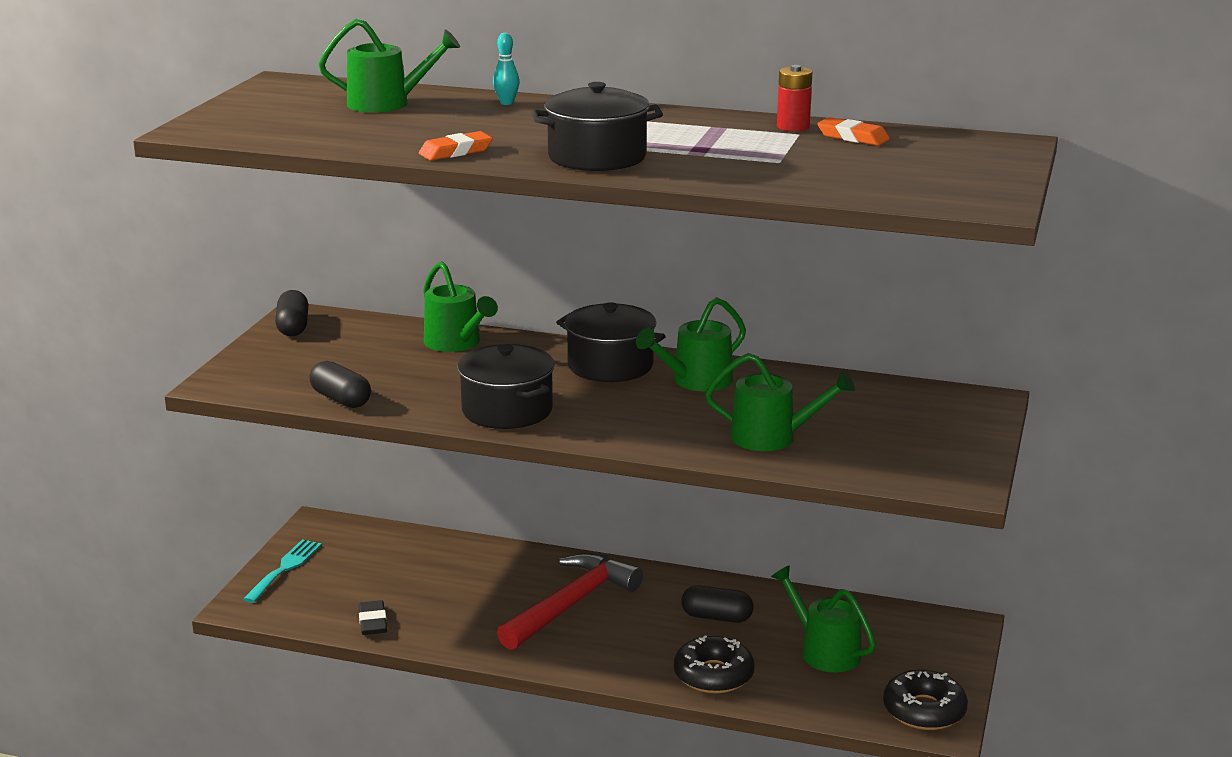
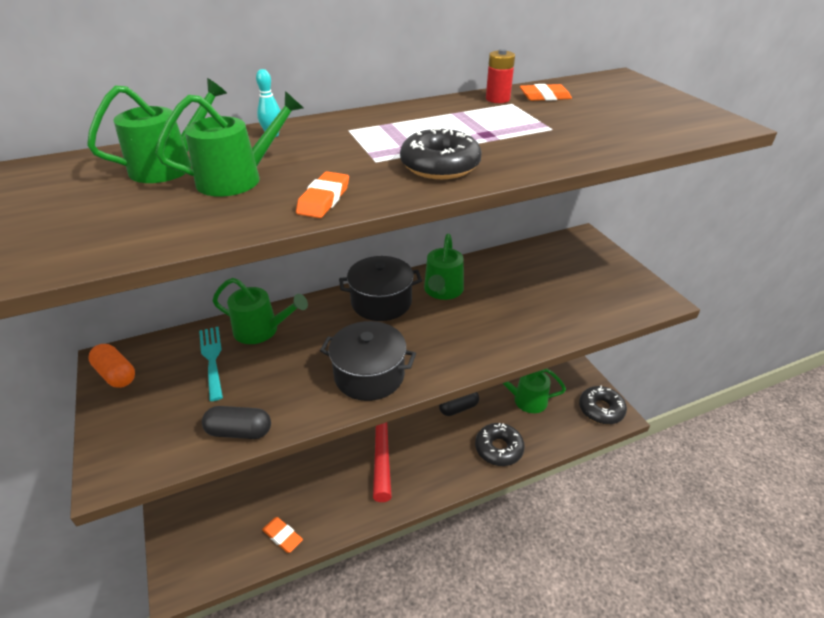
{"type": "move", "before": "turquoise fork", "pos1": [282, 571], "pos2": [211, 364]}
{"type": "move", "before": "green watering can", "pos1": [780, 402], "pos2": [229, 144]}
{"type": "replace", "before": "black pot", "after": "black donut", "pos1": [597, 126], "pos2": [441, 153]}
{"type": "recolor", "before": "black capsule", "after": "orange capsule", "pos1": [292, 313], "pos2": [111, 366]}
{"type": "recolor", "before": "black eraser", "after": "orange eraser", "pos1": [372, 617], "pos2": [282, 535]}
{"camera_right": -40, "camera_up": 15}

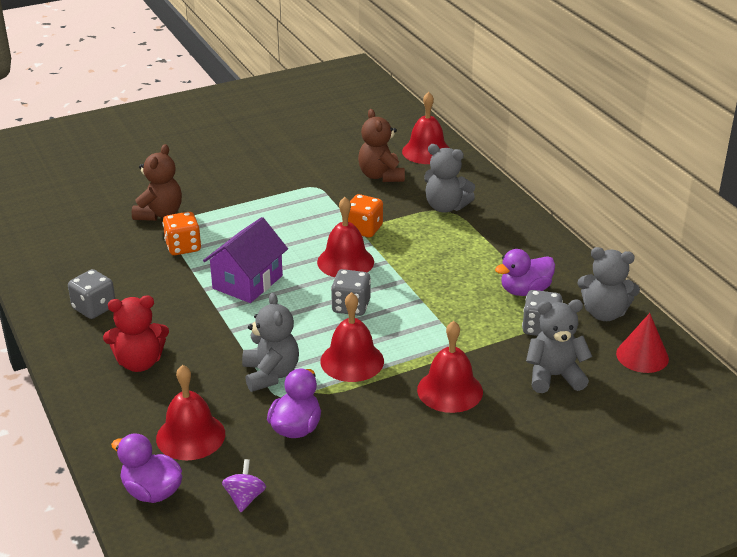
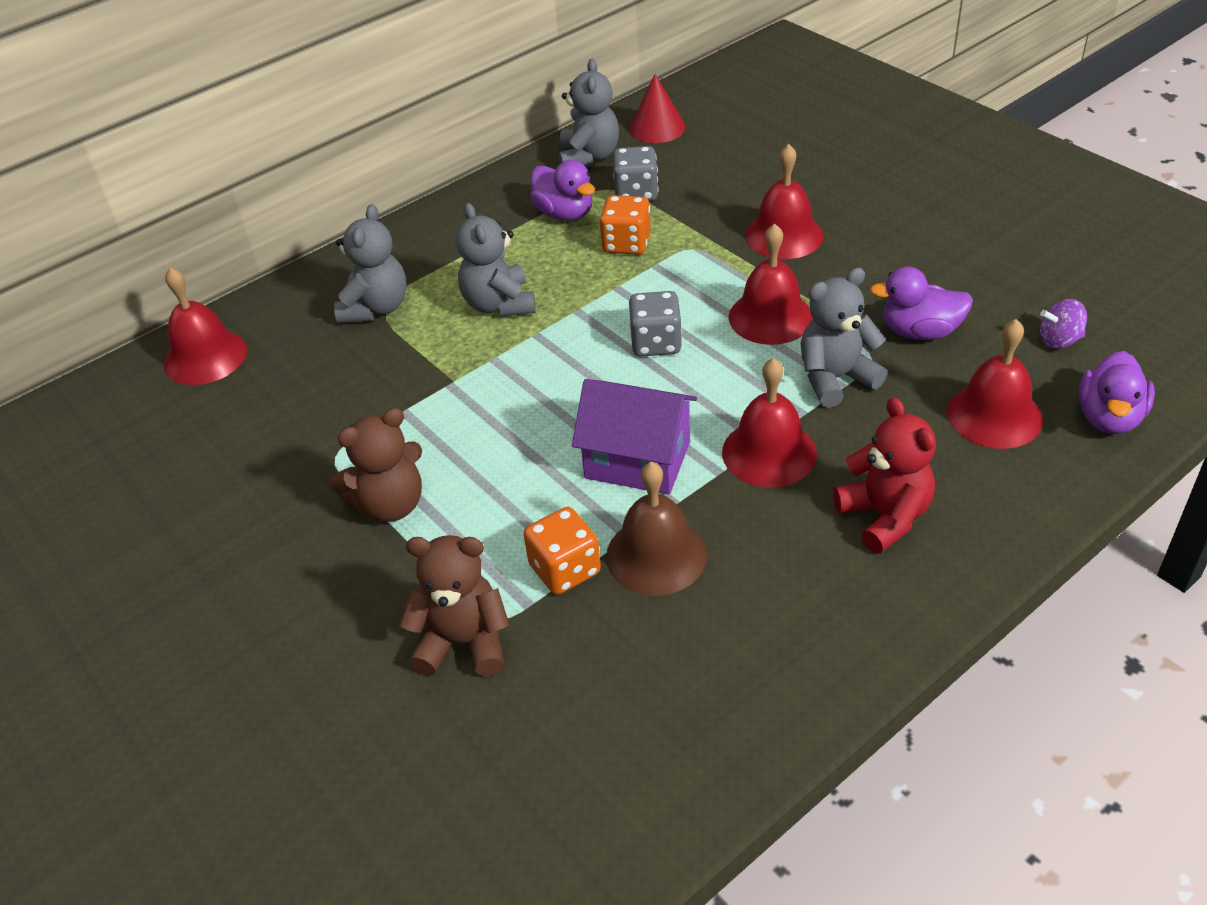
{"type": "delete", "before": "grey dice", "pos1": [91, 294]}
{"type": "insert", "after": "brown bell", "pos2": [656, 528]}
{"type": "move", "before": "red bell", "pos1": [345, 237], "pos2": [769, 423]}
{"type": "move", "before": "orange dice", "pos1": [365, 215], "pos2": [625, 225]}
{"type": "move", "before": "brown teddy bear", "pos1": [381, 145], "pos2": [376, 465]}
{"type": "move", "before": "grey teddy bear", "pos1": [559, 346], "pos2": [496, 260]}
{"camera_right": -100, "camera_up": 10}

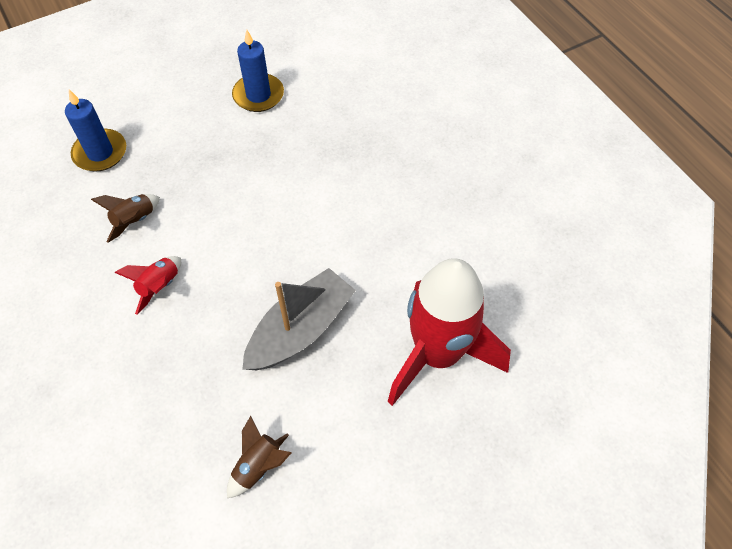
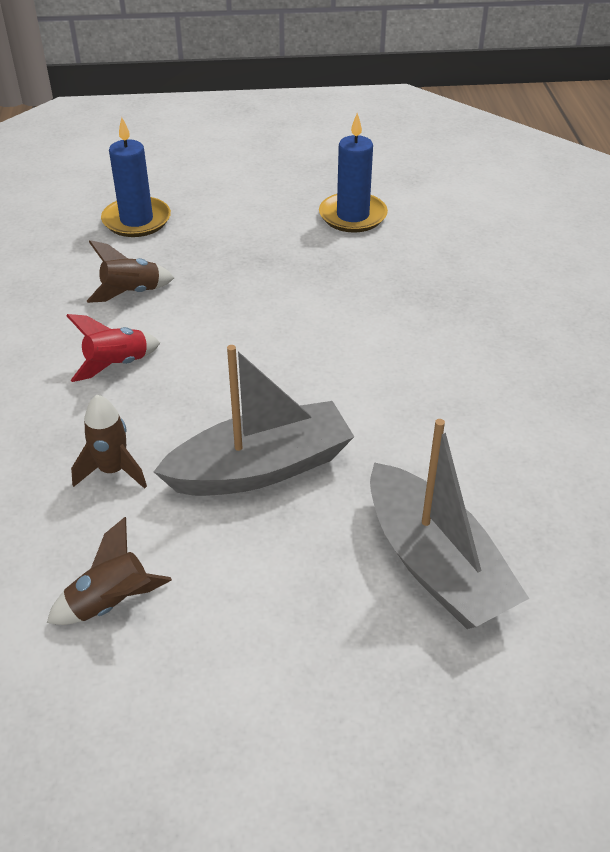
{"type": "insert", "after": "brown rocket", "pos2": [109, 442]}
{"type": "replace", "before": "red rocket", "after": "grey boat", "pos1": [449, 332], "pos2": [449, 524]}
{"camera_right": 25, "camera_up": -15}

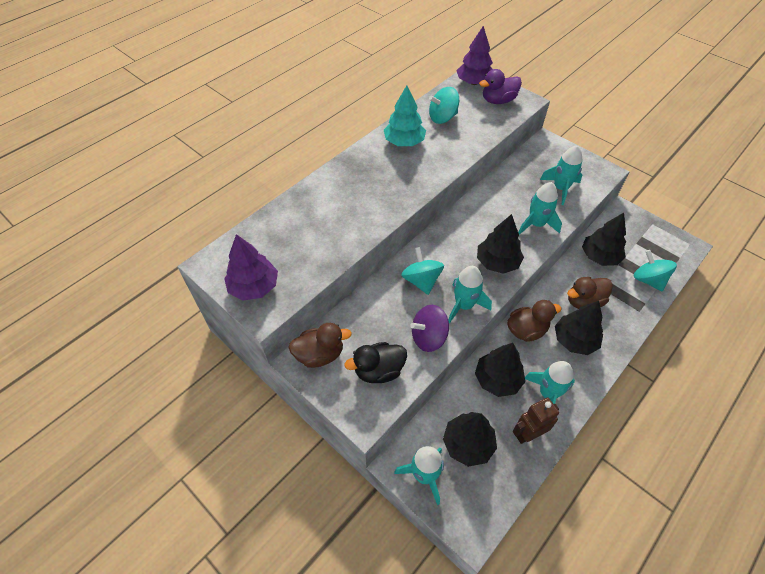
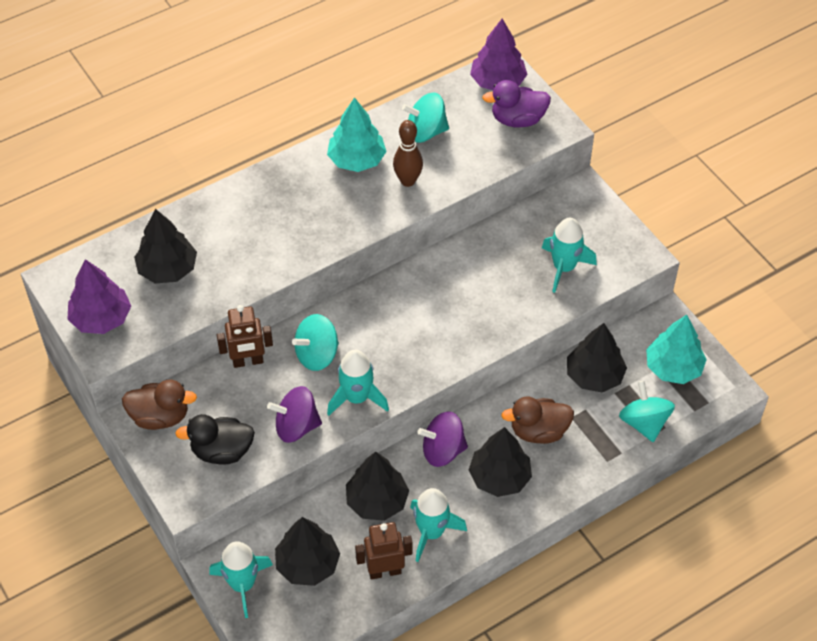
{"type": "delete", "before": "turquoise rocket", "pos1": [540, 208]}
{"type": "insert", "after": "brown robot", "pos2": [245, 336]}
{"type": "insert", "after": "brown bowling pin", "pos2": [408, 153]}
{"type": "insert", "after": "turquoise tree", "pos2": [676, 349]}
{"type": "move", "before": "black tree", "pos1": [500, 244], "pos2": [165, 246]}
{"type": "replace", "before": "brown duck", "after": "purple spinning top", "pos1": [534, 321], "pos2": [442, 439]}
{"type": "rotate", "before": "turquoise spinning top", "pos1": [422, 271], "pos2": [315, 342], "turn": -120}
{"camera_right": 15, "camera_up": 0}

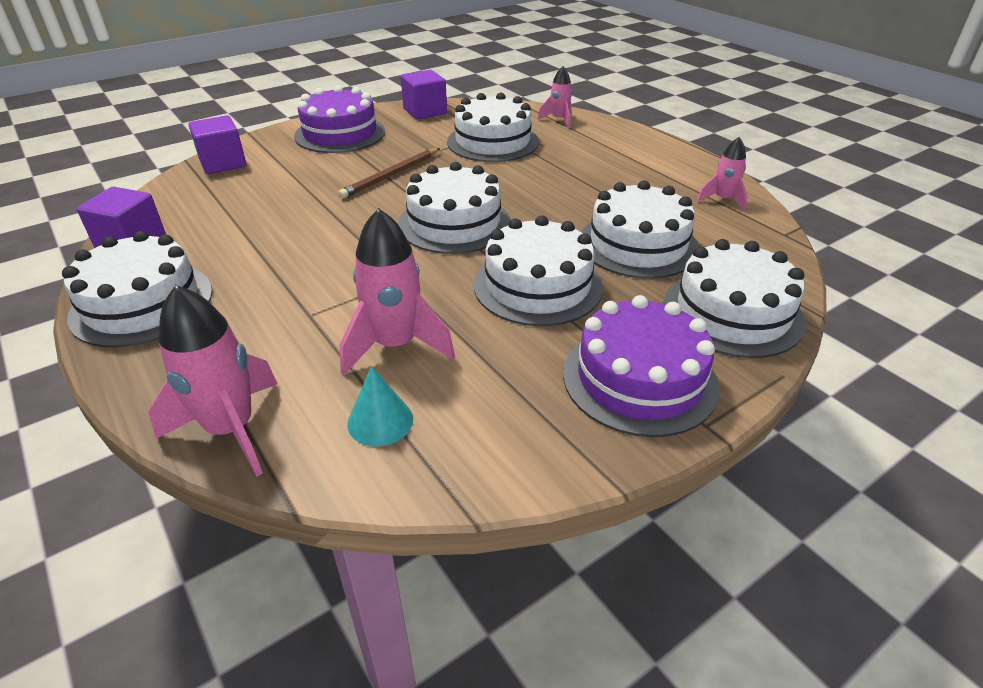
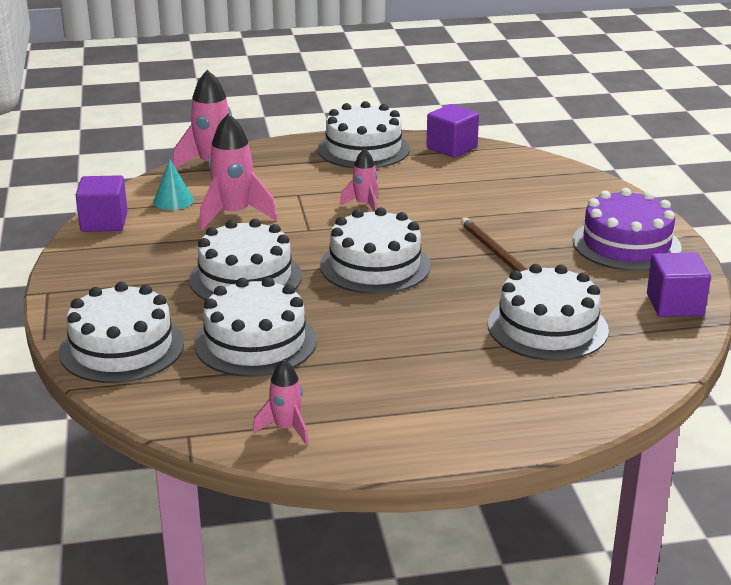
{"type": "delete", "before": "purple cake", "pos1": [641, 366]}
{"type": "move", "before": "purple cube", "pos1": [217, 144], "pos2": [102, 203]}
{"type": "move", "before": "pink rocket", "pos1": [555, 97], "pos2": [359, 180]}
{"camera_right": 115, "camera_up": -10}

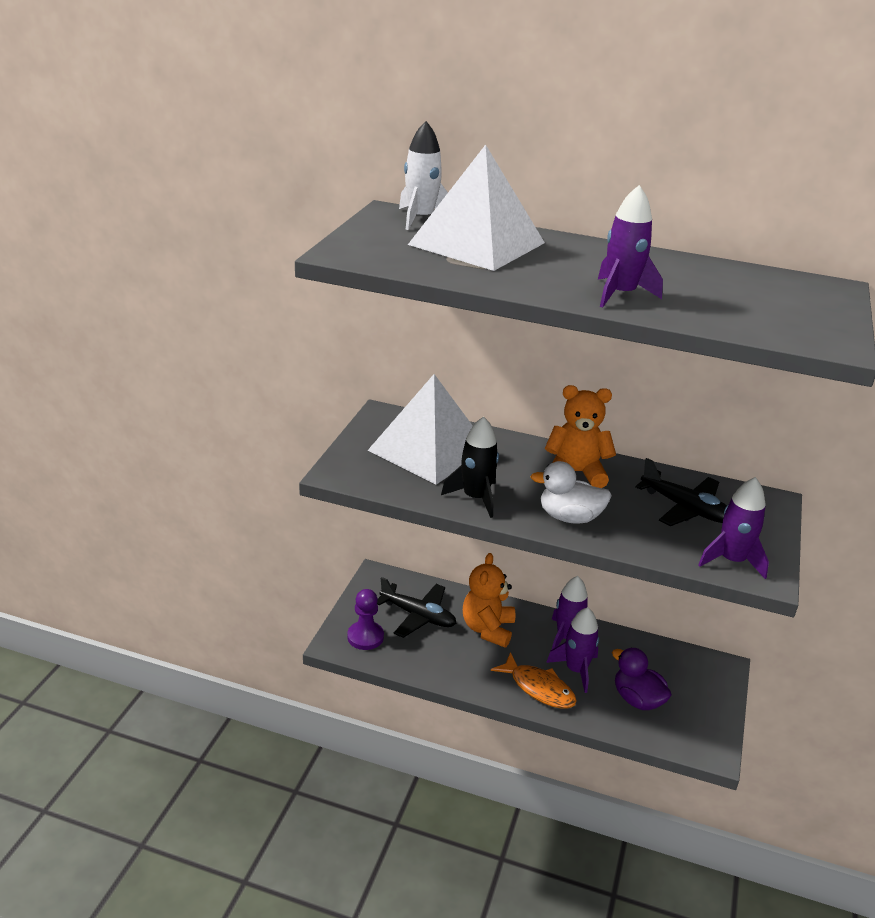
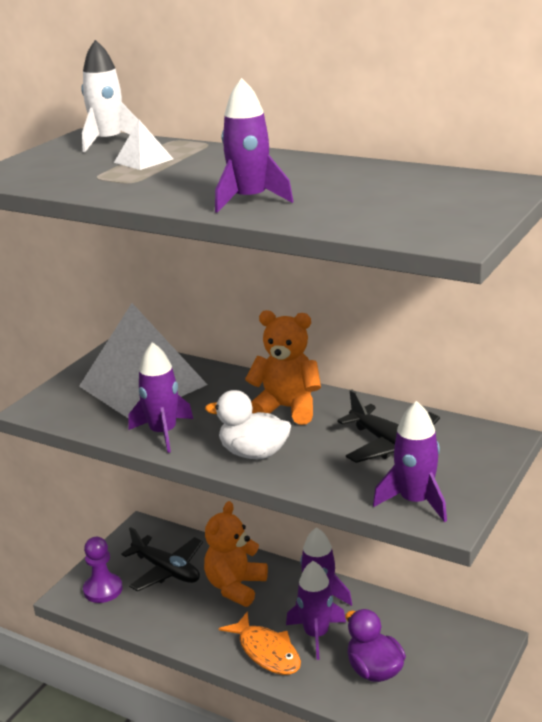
{"type": "recolor", "before": "black rocket", "after": "purple rocket", "pos1": [470, 467], "pos2": [160, 397]}
{"type": "resize", "before": "white pyramid", "pos1": [476, 208], "pos2": [143, 145], "scale": 0.41}
{"camera_right": 15, "camera_up": -5}

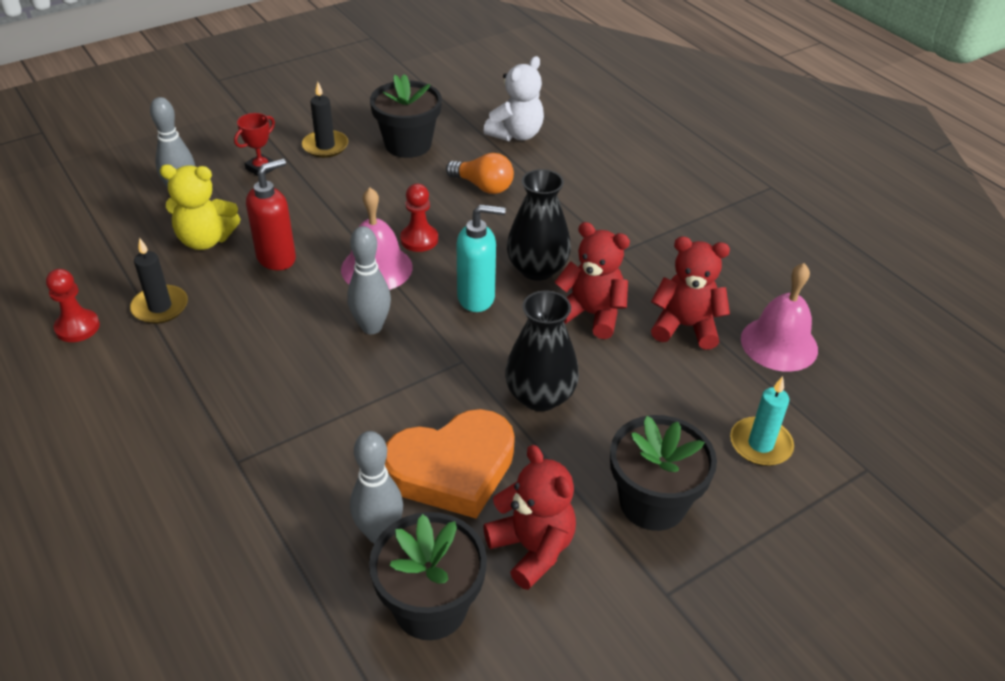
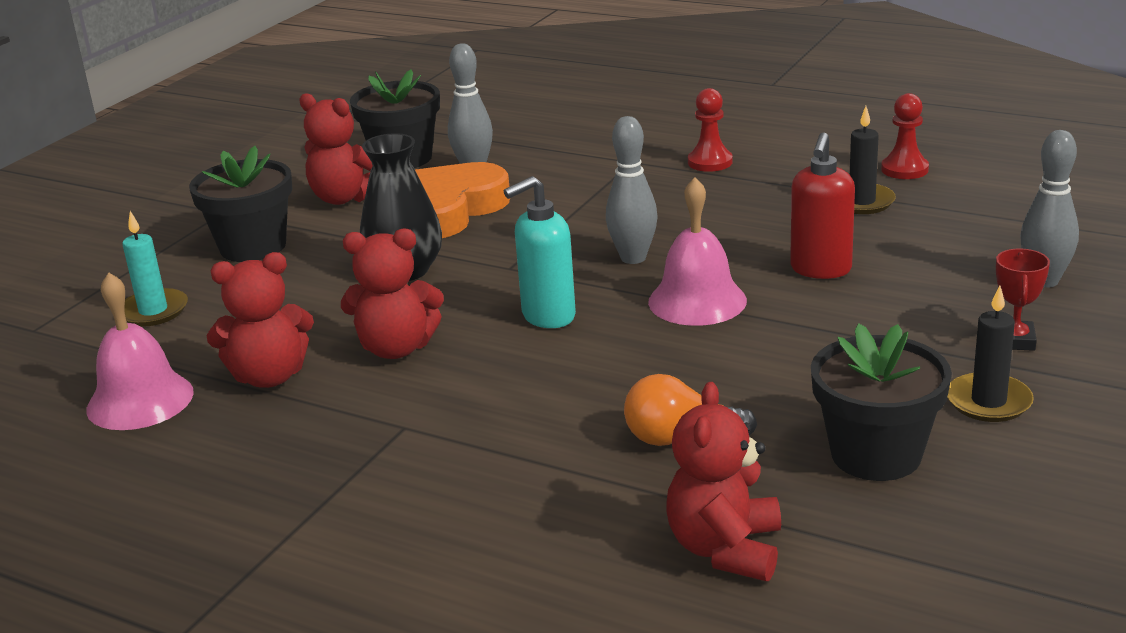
{"type": "delete", "before": "yellow teddy bear", "pos1": [200, 207]}
{"type": "delete", "before": "black vase", "pos1": [539, 225]}
{"type": "move", "before": "red pawn", "pos1": [419, 218], "pos2": [710, 130]}
{"type": "recolor", "before": "white teddy bear", "after": "red teddy bear", "pos1": [513, 98], "pos2": [723, 481]}
{"camera_right": 155, "camera_up": -15}

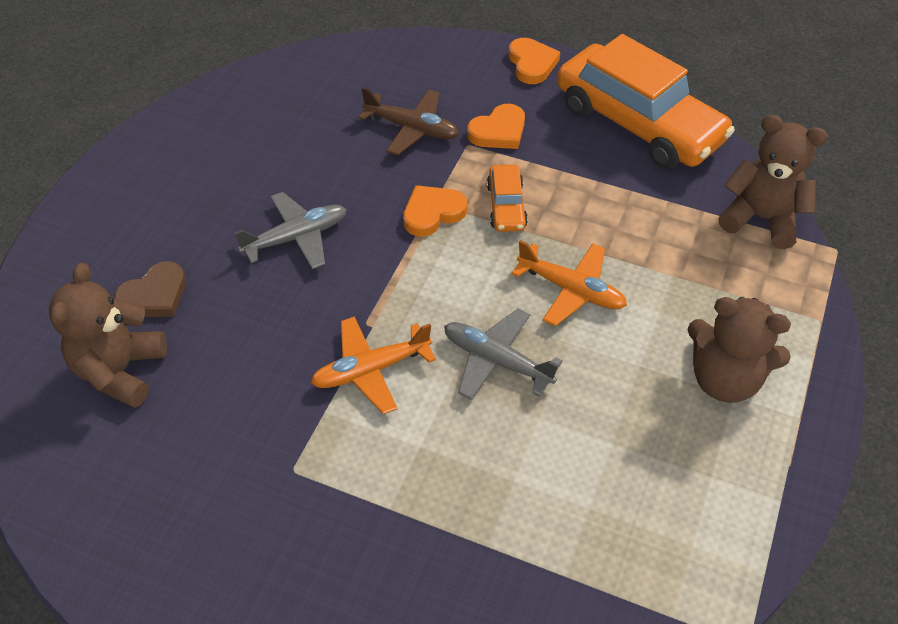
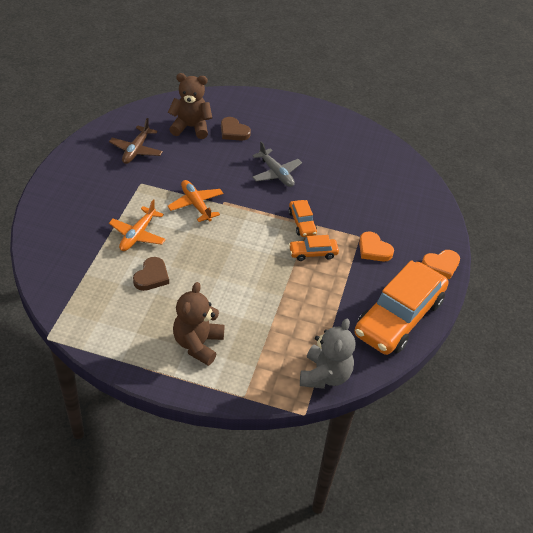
{"type": "delete", "before": "grey plane", "pos1": [503, 354]}
{"type": "insert", "after": "brown heart", "pos2": [151, 274]}
{"type": "move", "before": "brown plane", "pos1": [408, 121], "pos2": [136, 141]}
{"type": "move", "before": "orange plane", "pos1": [569, 283], "pos2": [137, 225]}
{"type": "replace", "before": "orange heart", "after": "orange car", "pos1": [435, 211], "pos2": [303, 218]}
{"type": "recolor", "before": "brown teddy bear", "after": "grey teddy bear", "pos1": [773, 181], "pos2": [327, 353]}
{"camera_right": 80, "camera_up": -5}

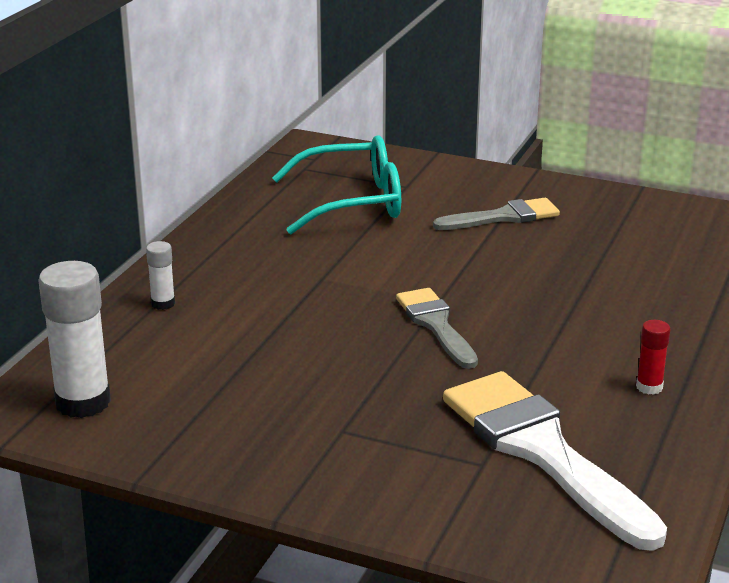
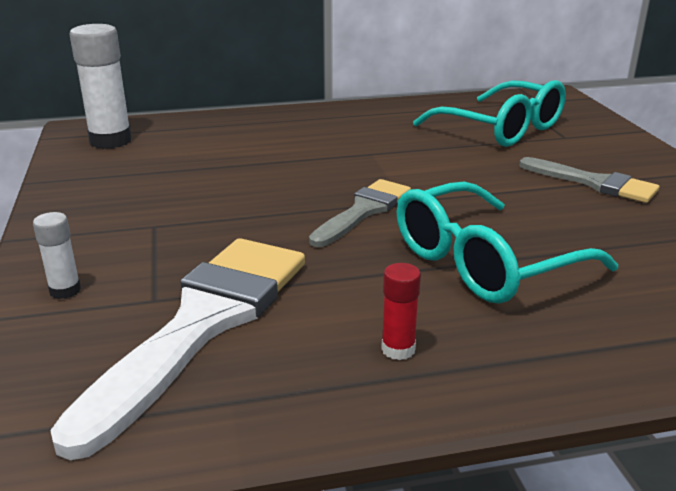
{"type": "insert", "after": "turquoise glasses", "pos2": [507, 242]}
{"type": "move", "before": "white glue stick", "pos1": [160, 275], "pos2": [57, 255]}
{"camera_right": 55, "camera_up": 0}

